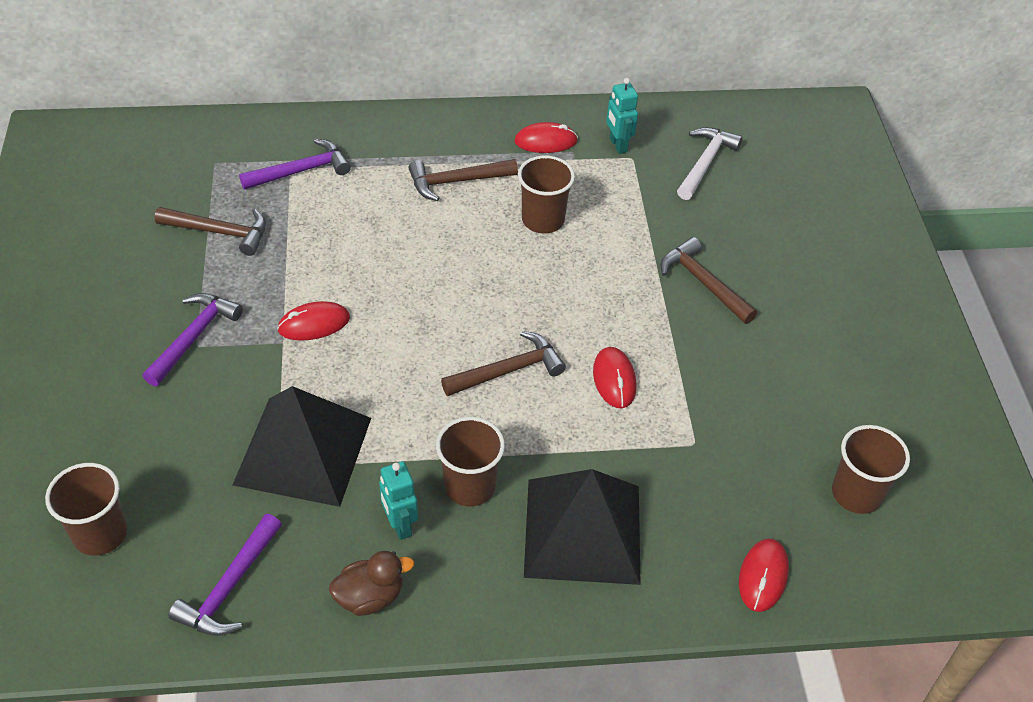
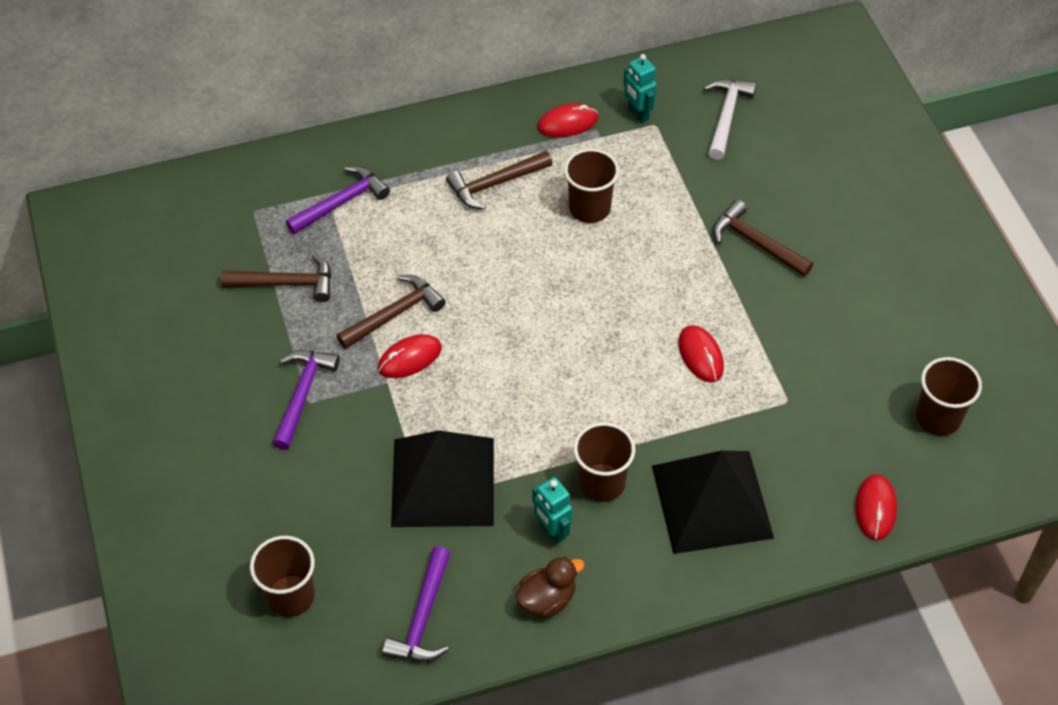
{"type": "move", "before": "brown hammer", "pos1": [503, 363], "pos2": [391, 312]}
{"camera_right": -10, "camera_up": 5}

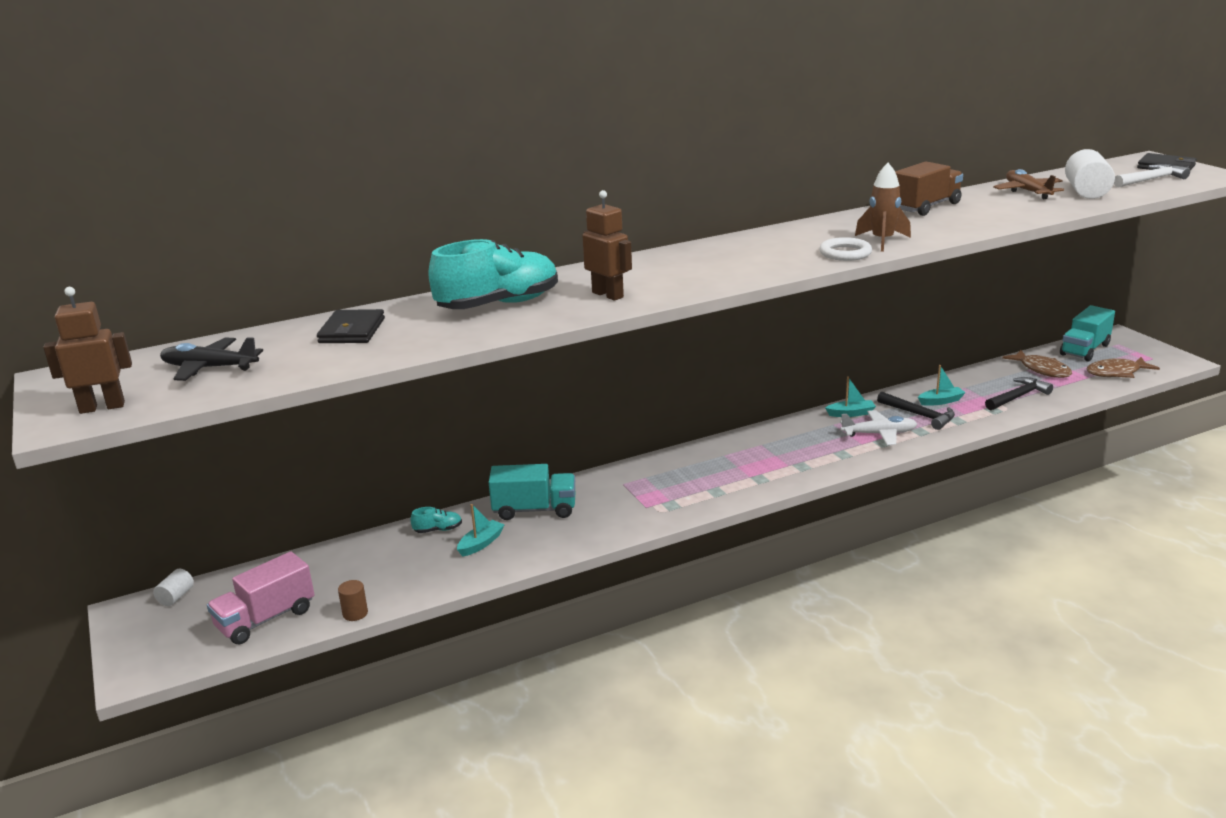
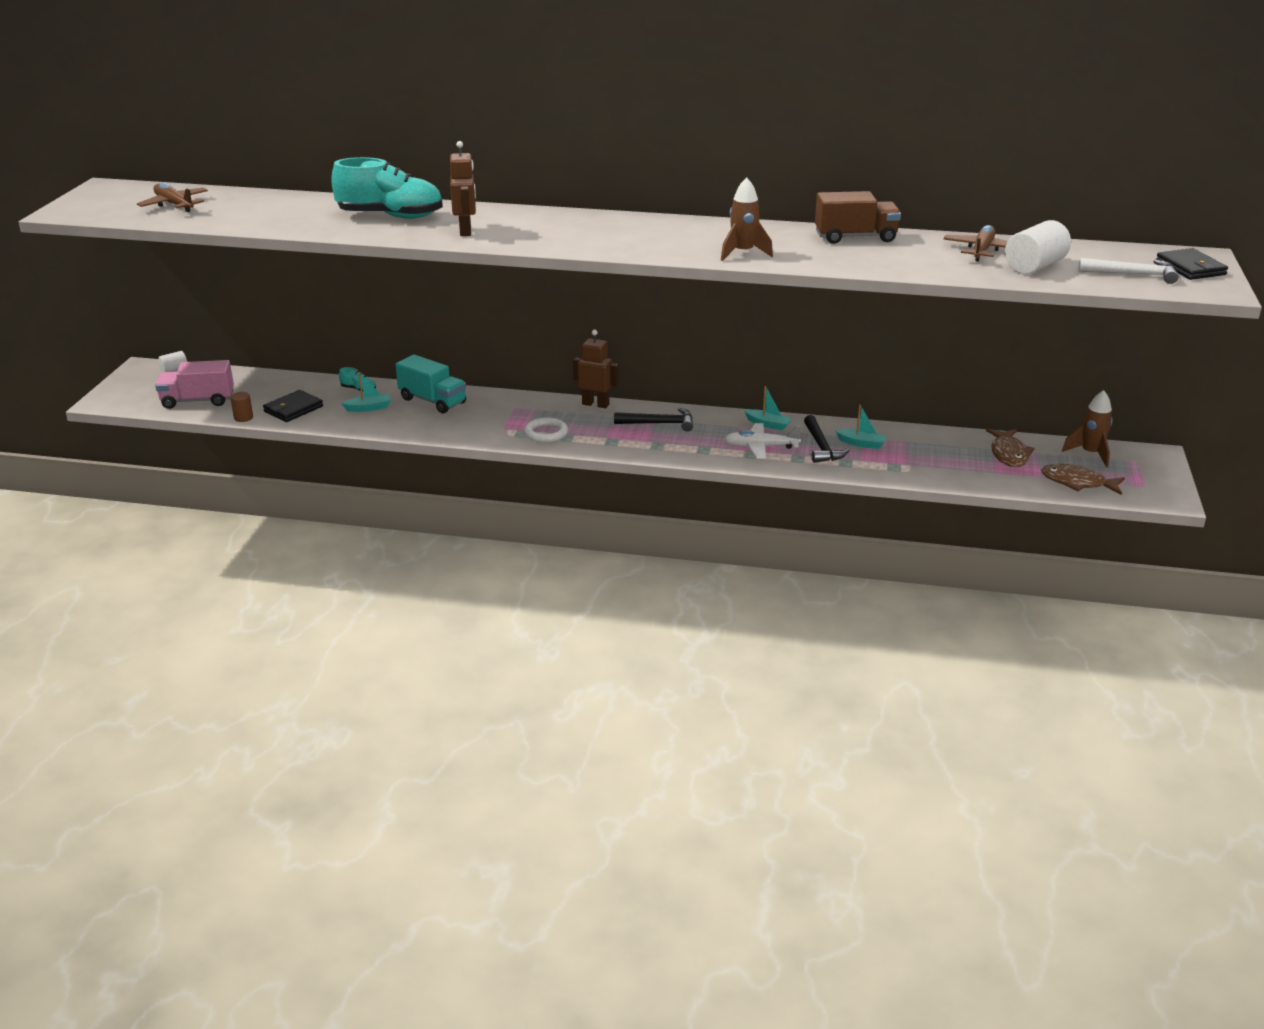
{"type": "move", "before": "brown robot", "pos1": [87, 350], "pos2": [596, 369]}
{"type": "move", "before": "black wallet", "pos1": [351, 326], "pos2": [293, 406]}
{"type": "move", "before": "white ring", "pos1": [845, 249], "pos2": [546, 430]}
{"type": "move", "before": "black hammer", "pos1": [1019, 393], "pos2": [653, 420]}
{"type": "replace", "before": "turquoise truck", "after": "brown rocket", "pos1": [1087, 333], "pos2": [1087, 428]}
{"type": "recolor", "before": "black plane", "after": "brown plane", "pos1": [211, 359], "pos2": [172, 197]}
{"type": "rotate", "before": "white plane", "pos1": [878, 427], "pos2": [763, 441], "turn": 150}
{"camera_right": 35, "camera_up": 5}

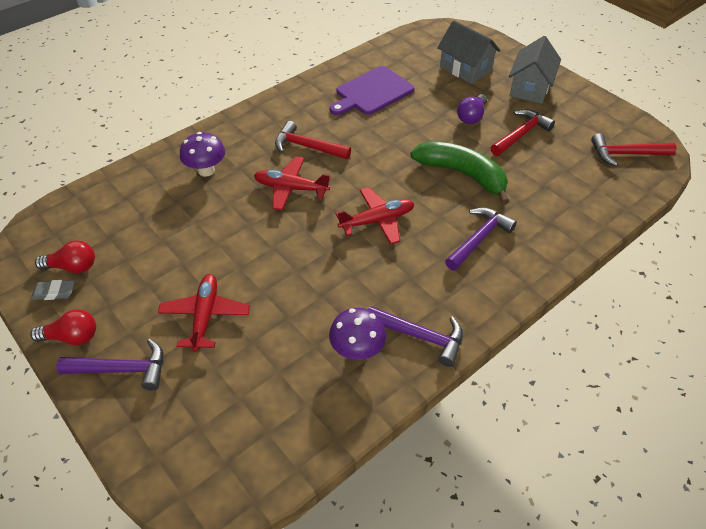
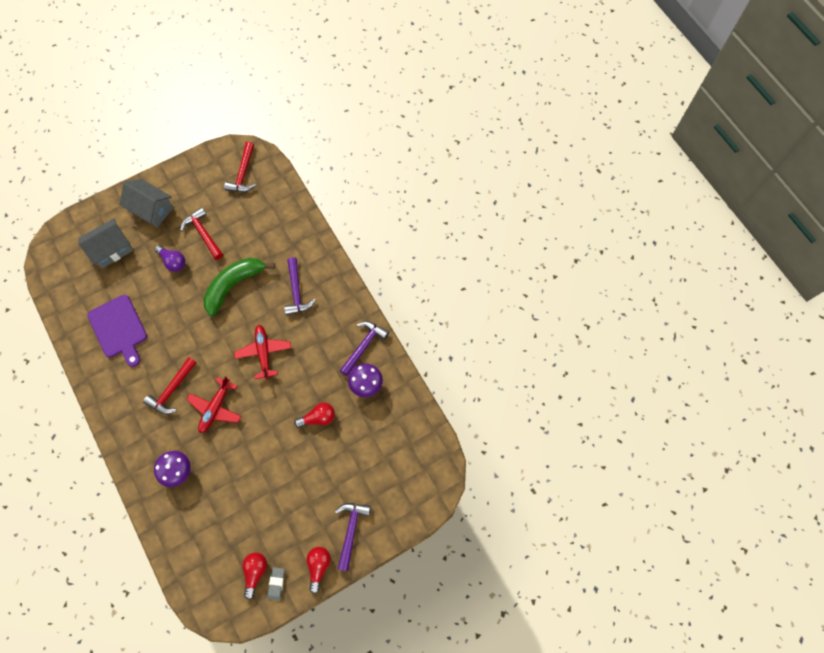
{"type": "delete", "before": "red plane", "pos1": [204, 313]}
{"type": "insert", "after": "red light bulb", "pos2": [314, 415]}
{"type": "rotate", "before": "purple hammer", "pos1": [481, 239], "pos2": [300, 286], "turn": -150}
{"camera_right": -80, "camera_up": 20}

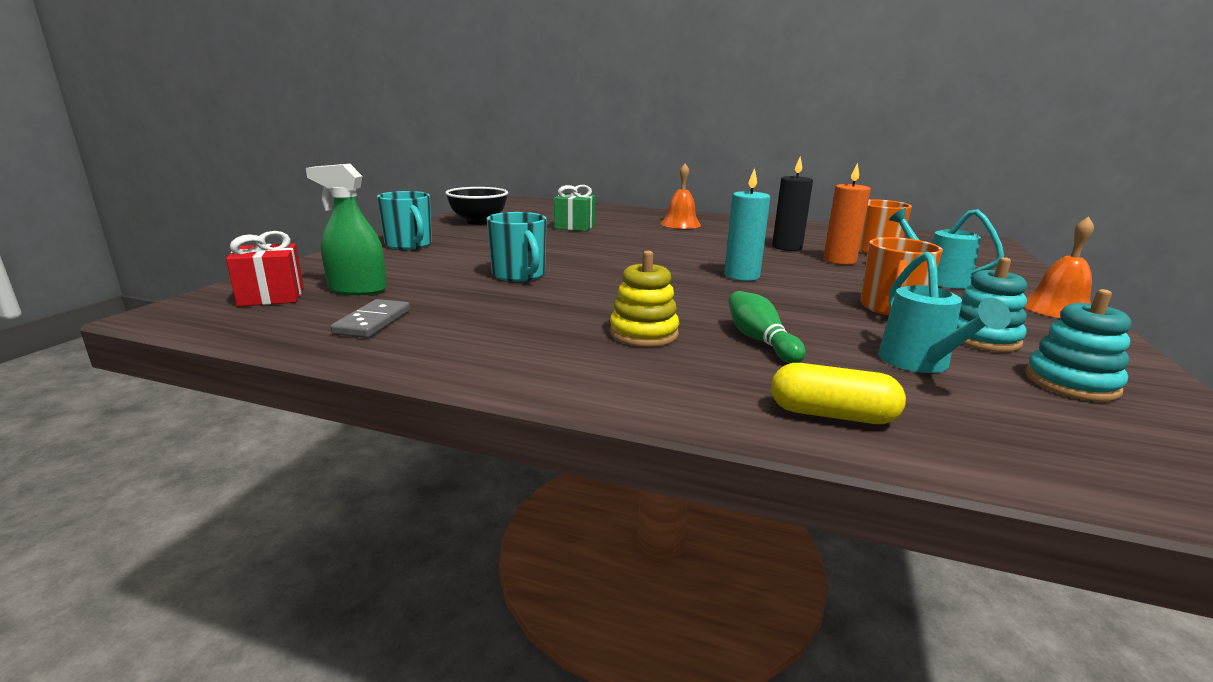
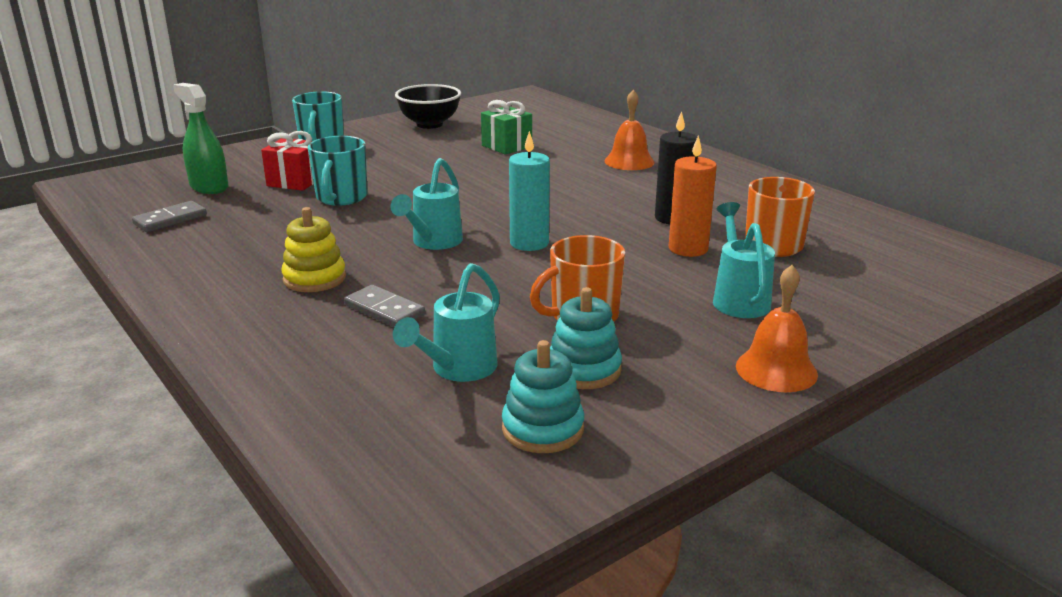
{"type": "delete", "before": "yellow capsule", "pos1": [838, 393]}
{"type": "insert", "after": "turquoise watering can", "pos2": [426, 204]}
{"type": "move", "before": "red gift", "pos1": [265, 268], "pos2": [287, 161]}
{"type": "replace", "before": "green bowling pin", "after": "grey domino", "pos1": [767, 327], "pos2": [384, 306]}
{"camera_right": 35, "camera_up": 5}

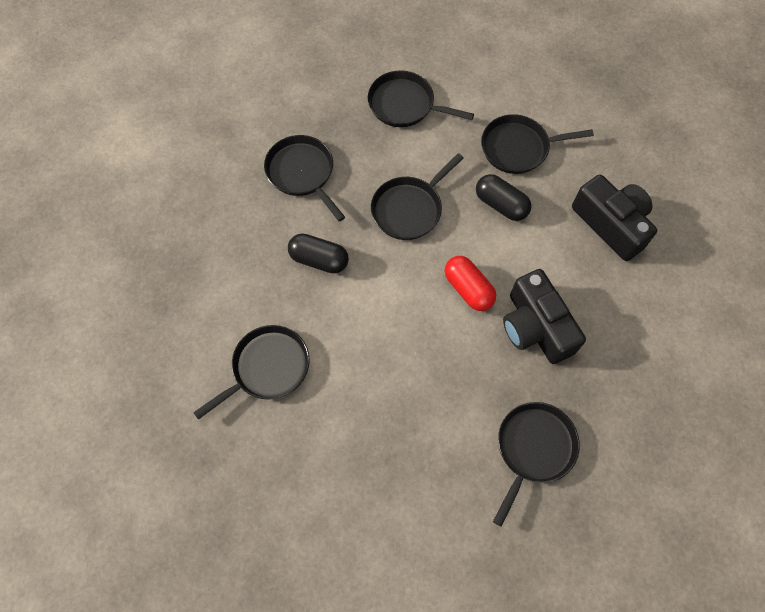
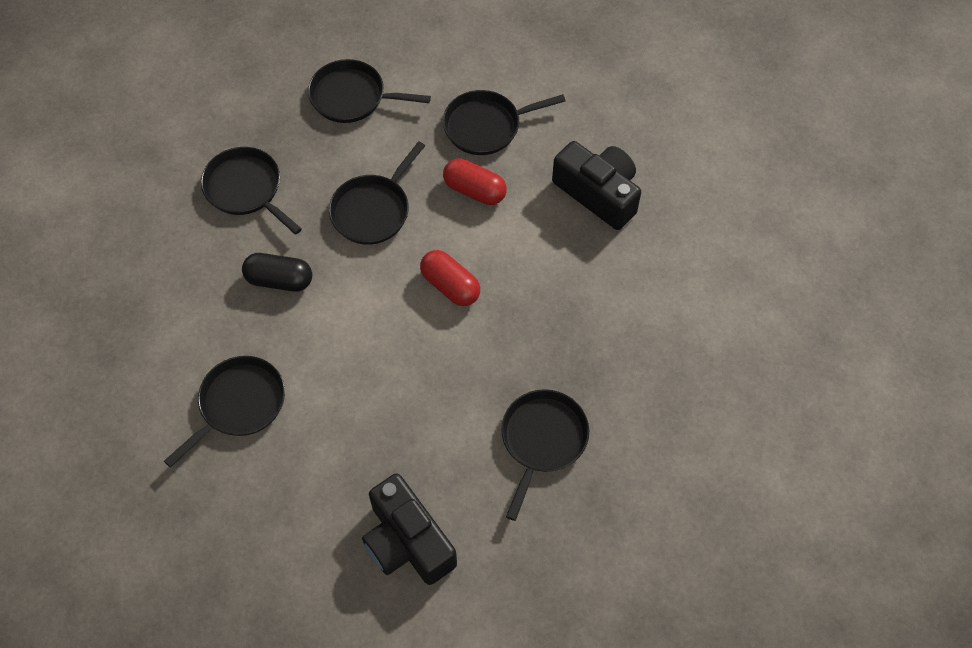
{"type": "move", "before": "black camera", "pos1": [544, 316], "pos2": [409, 529]}
{"type": "recolor", "before": "black capsule", "after": "red capsule", "pos1": [504, 197], "pos2": [475, 181]}
{"camera_right": -10, "camera_up": -5}

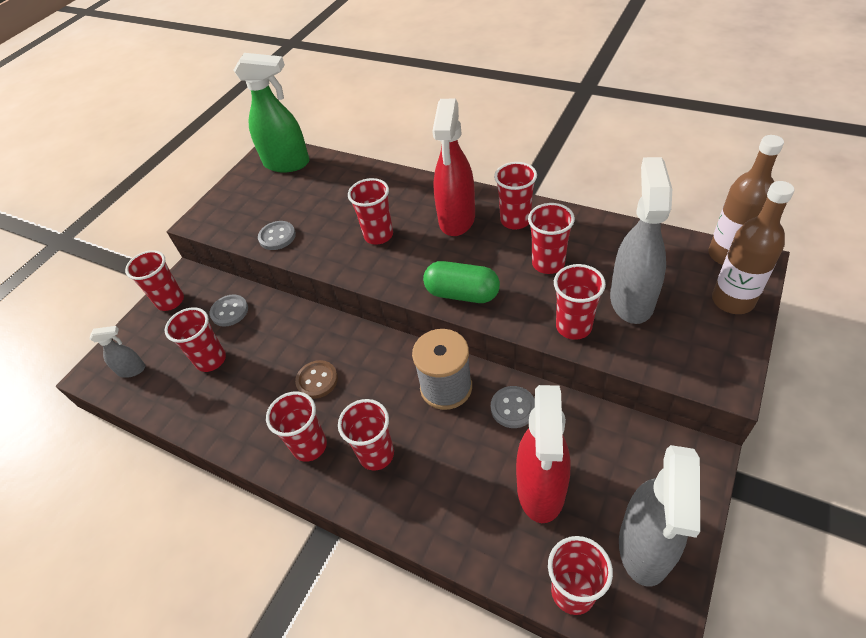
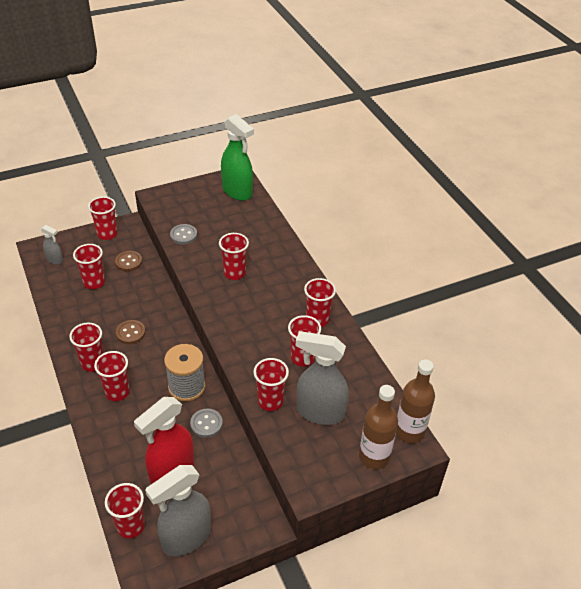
{"type": "delete", "before": "green capsule", "pos1": [461, 282]}
{"type": "delete", "before": "red spray bottle", "pos1": [453, 167]}
{"type": "recolor", "before": "grey button", "after": "brown button", "pos1": [229, 310], "pos2": [128, 261]}
{"type": "rotate", "before": "grey spray bottle", "pos1": [641, 240], "pos2": [322, 378], "turn": -120}
{"camera_right": 30, "camera_up": -5}

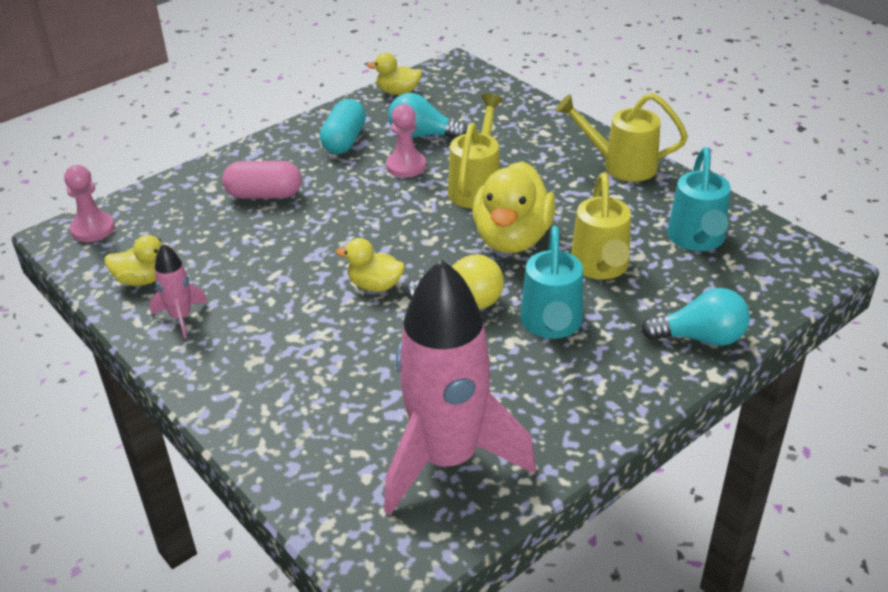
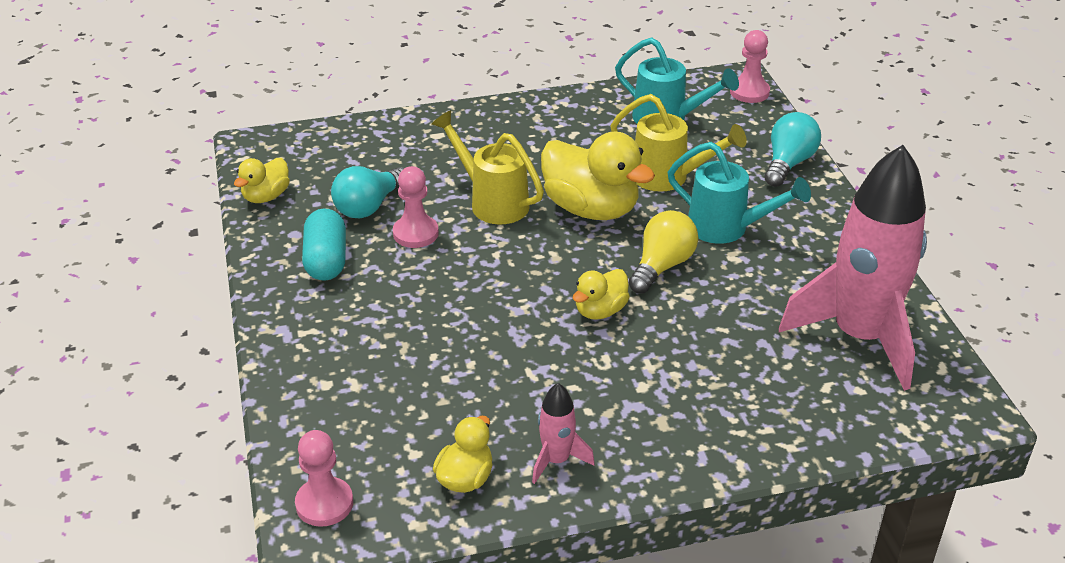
{"type": "delete", "before": "pink capsule", "pos1": [262, 180]}
{"type": "delete", "before": "yellow watering can", "pos1": [621, 137]}
{"type": "insert", "after": "pink pawn", "pos2": [750, 66]}
{"type": "rotate", "before": "turquoise capsule", "pos1": [343, 126], "pos2": [324, 245], "turn": 45}
{"camera_right": -65, "camera_up": 0}

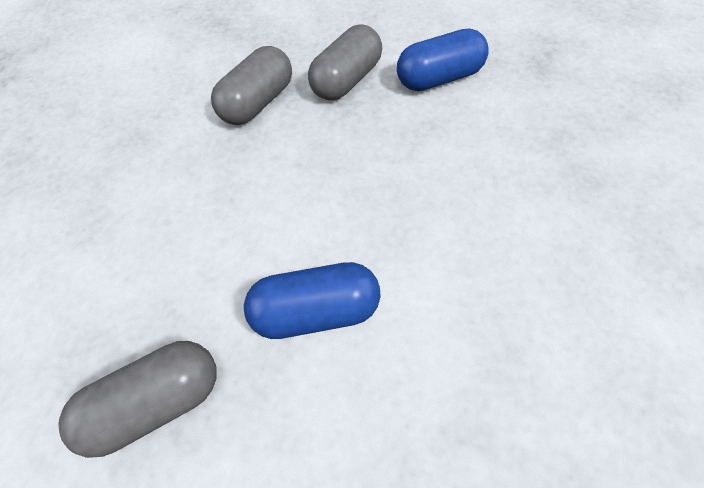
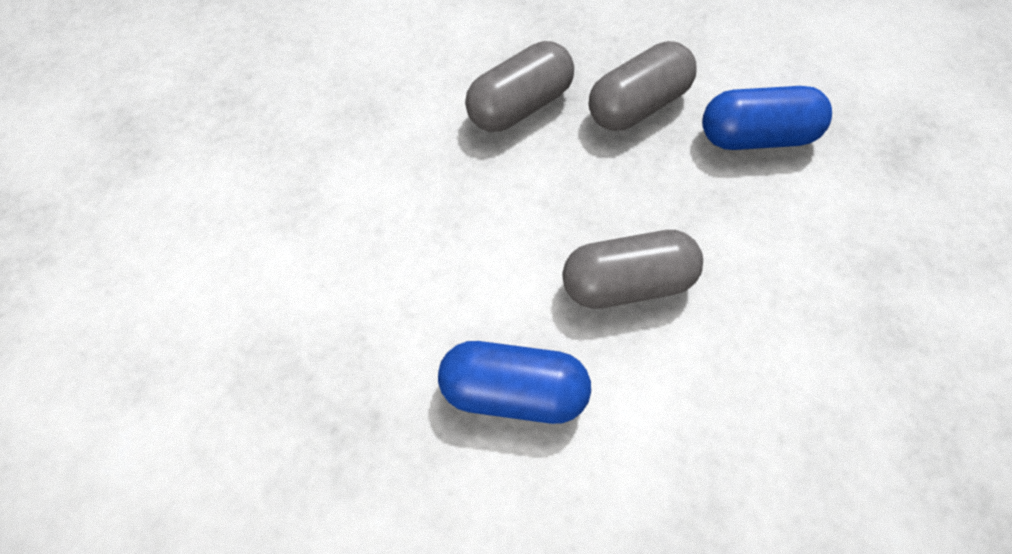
{"type": "move", "before": "grey capsule", "pos1": [137, 399], "pos2": [632, 269]}
{"camera_right": 15, "camera_up": 5}

